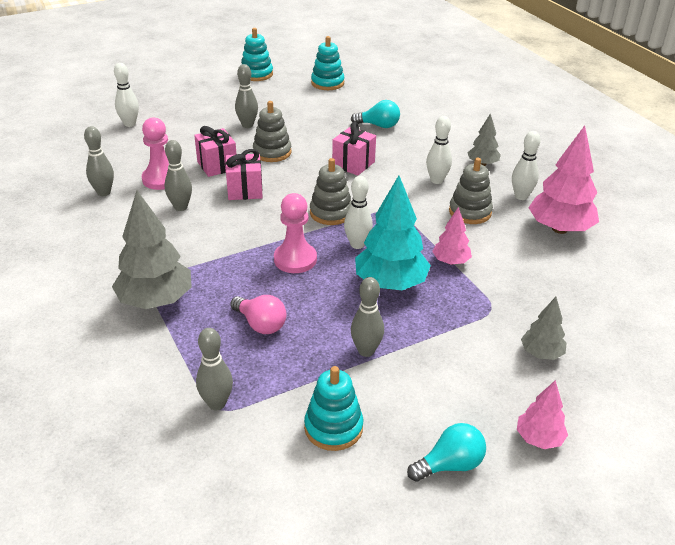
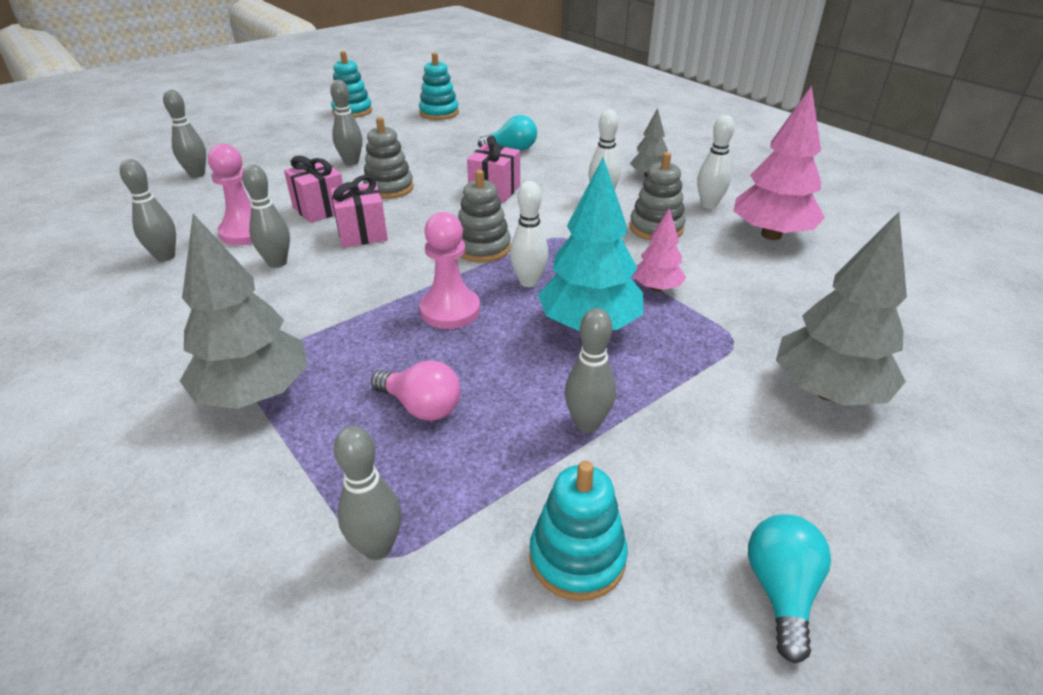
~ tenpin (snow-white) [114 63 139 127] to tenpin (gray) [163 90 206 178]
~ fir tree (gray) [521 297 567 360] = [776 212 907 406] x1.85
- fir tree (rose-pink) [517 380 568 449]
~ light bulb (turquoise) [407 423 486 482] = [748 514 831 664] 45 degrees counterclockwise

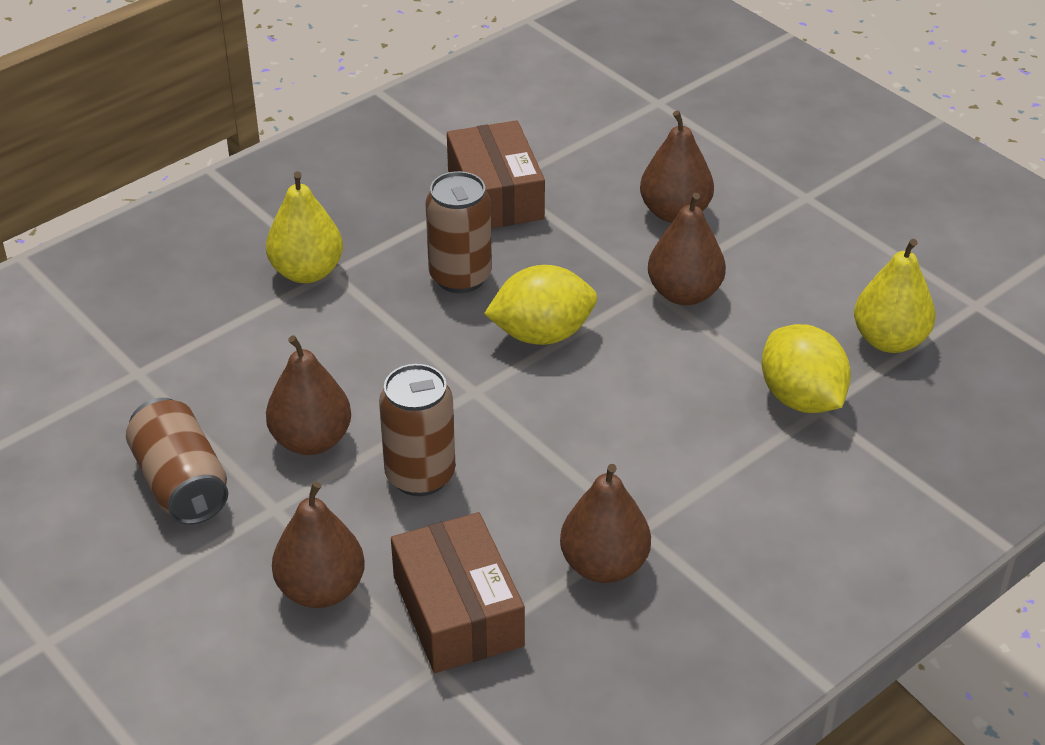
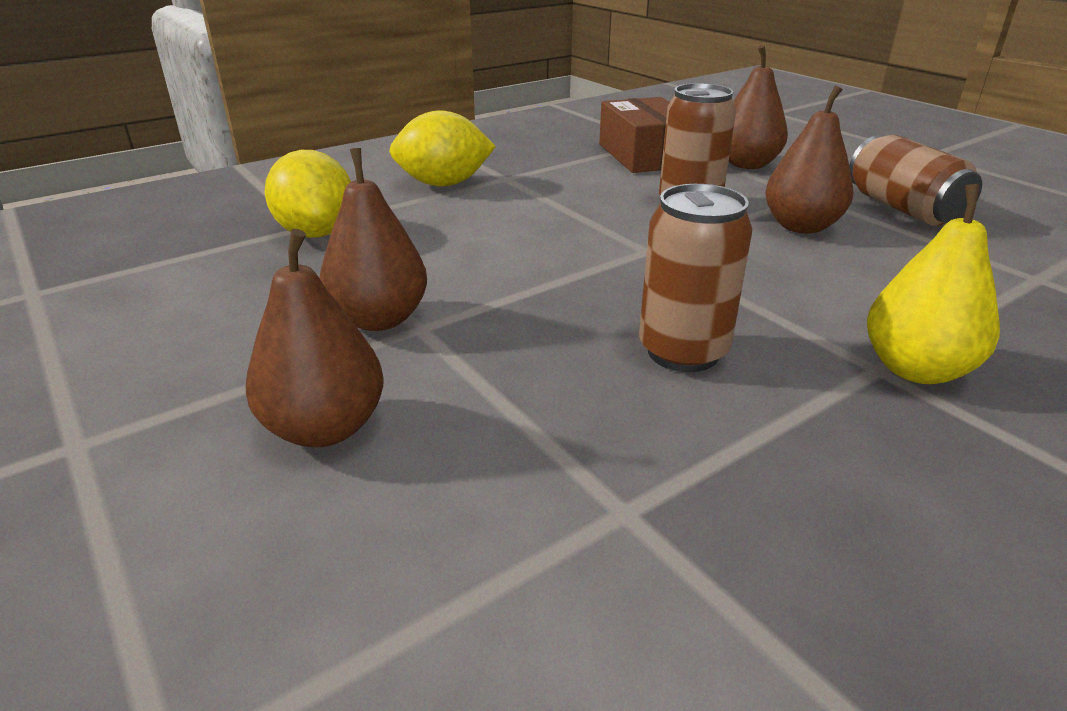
- parcel (russet) [447 120 545 228]
- toy pear (golden) [854 239 936 353]
~ toy lemon (golden) [484 265 597 345] to [389 110 496 186]
- toy pear (russet) [560 464 651 583]

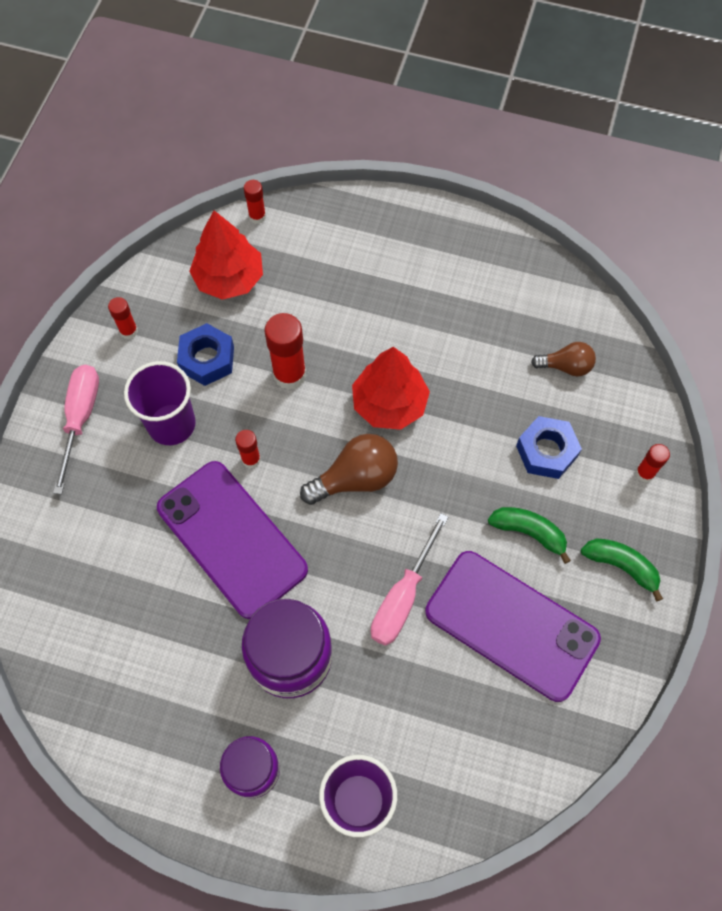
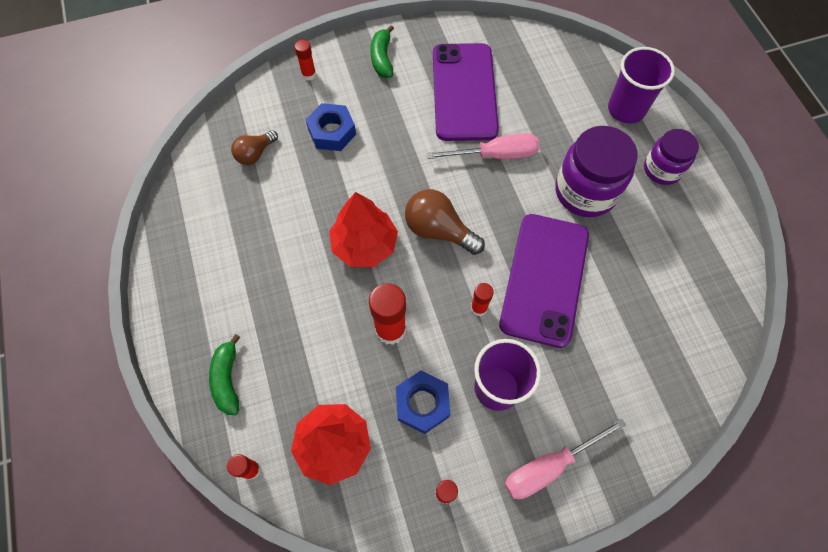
~ light bulb (russet) [531 342 596 376] = [231 130 278 165] 105 degrees counterclockwise
~ banana (emerald) [488 507 571 564] to [209 334 240 415]

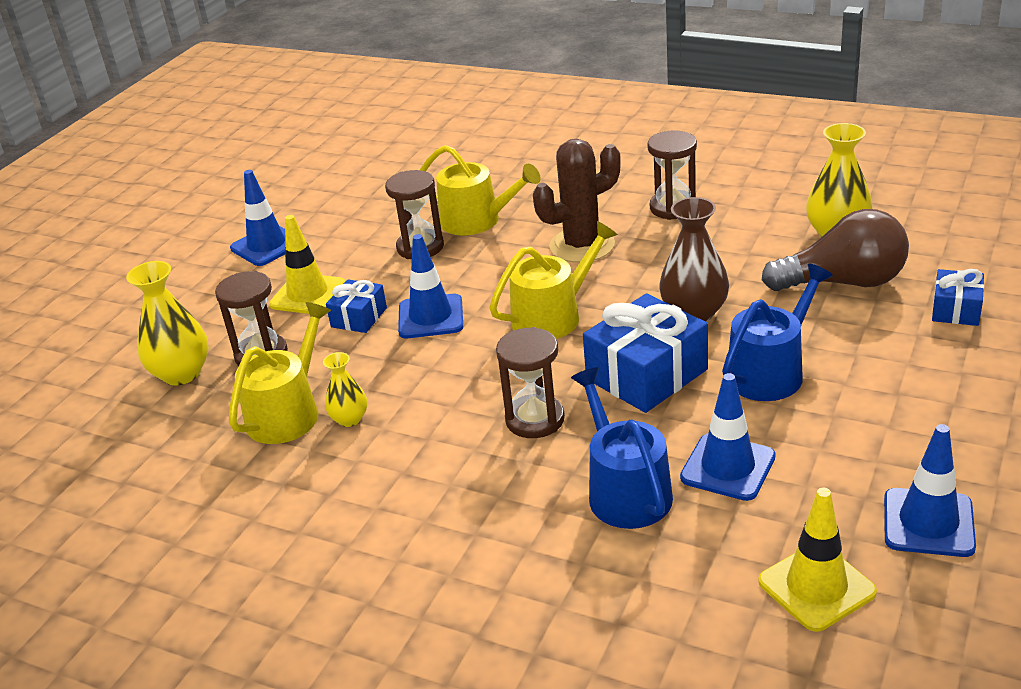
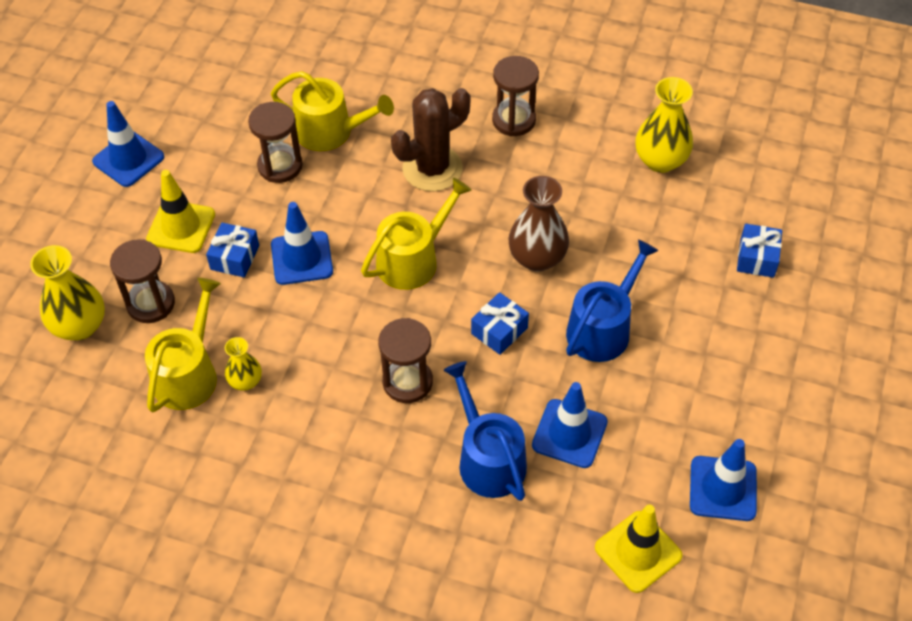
- light bulb (russet) [762 209 909 291]
~ wrapped gift (cobalt) [583 293 708 413] = [471 292 529 355] x0.55

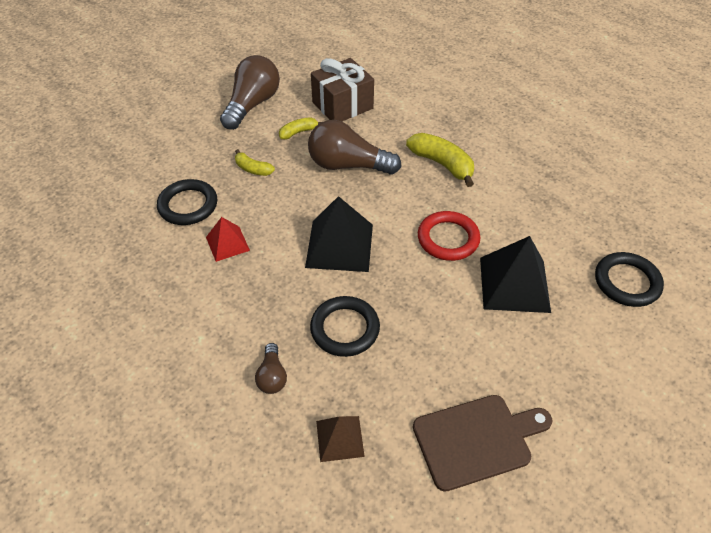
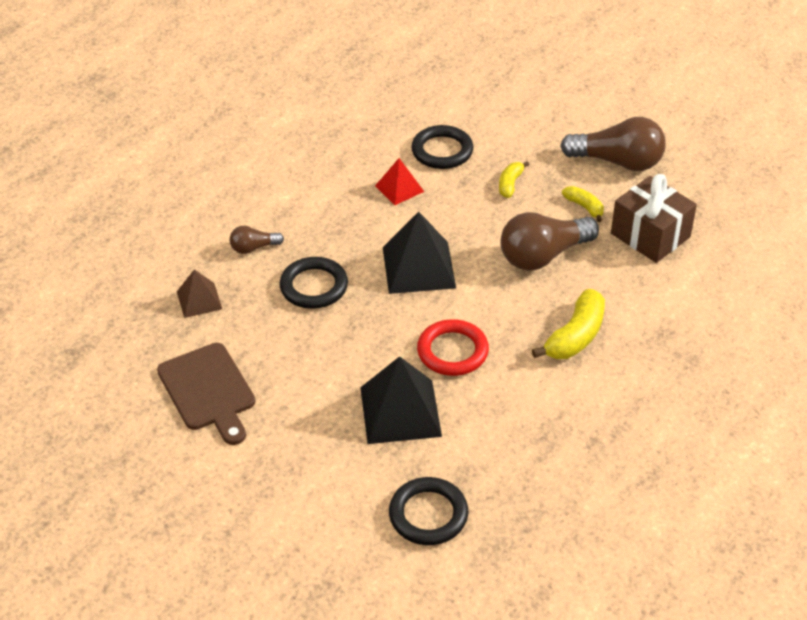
~ light bulb (russet) [308 120 402 175] = [500 212 599 271] 120 degrees counterclockwise

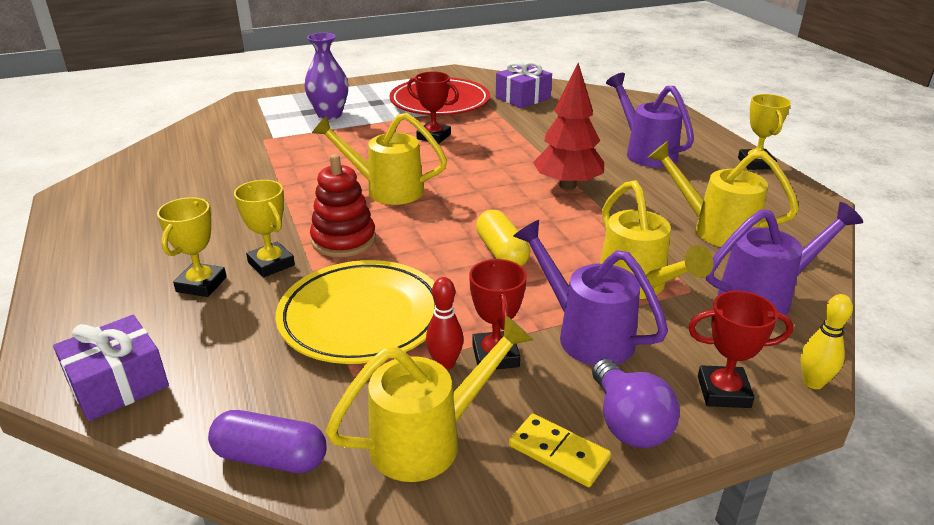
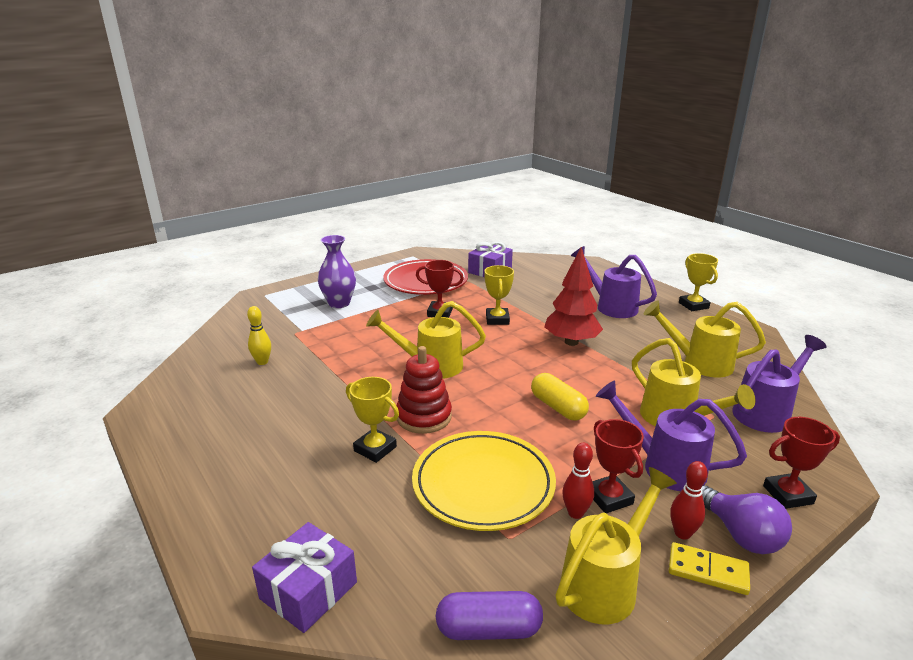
~ award cup (golden) [157 197 227 297] to [484 265 514 325]
~ tenpin (golden) [801 294 853 389] to [247 306 271 365]
+ tenpin (red) [670 461 708 539]

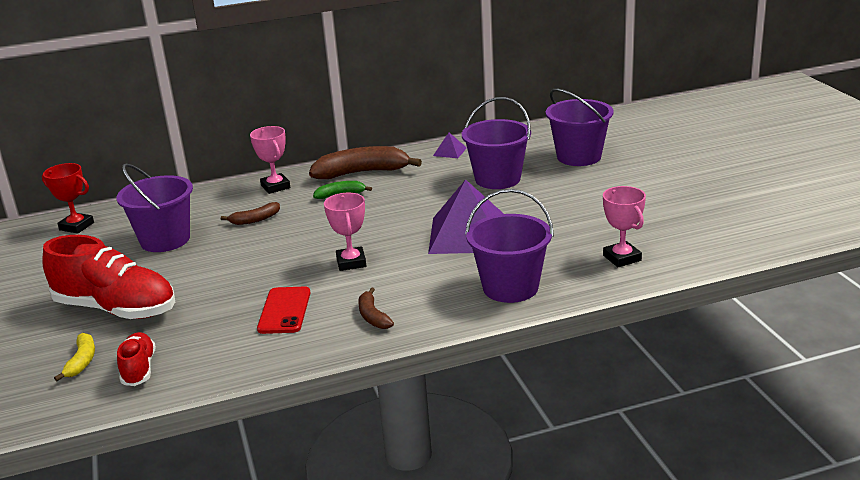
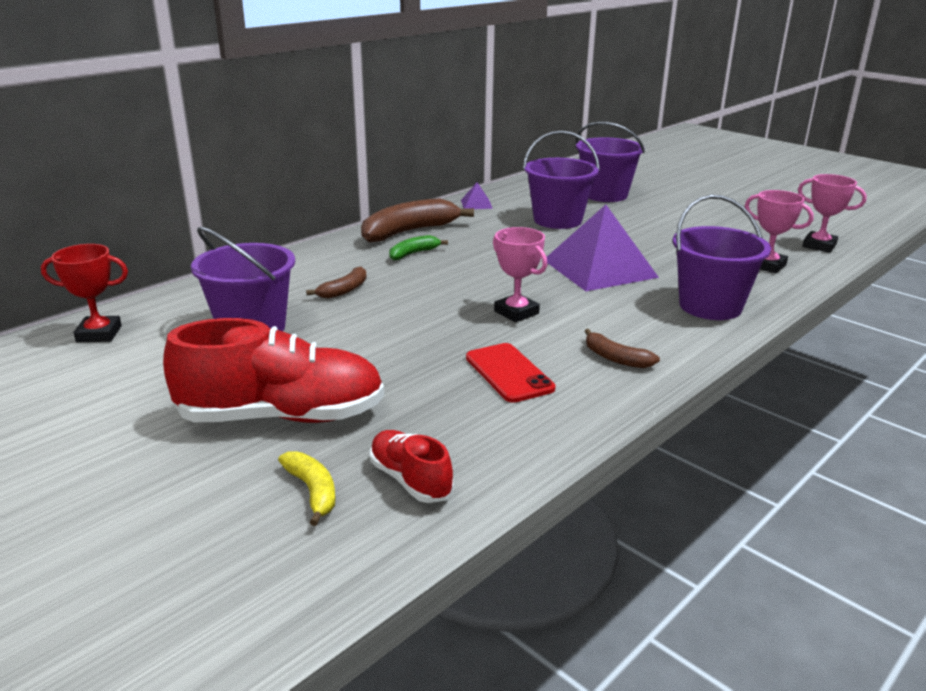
~ award cup (rose-pink) [250 126 290 194] to [798 174 867 253]

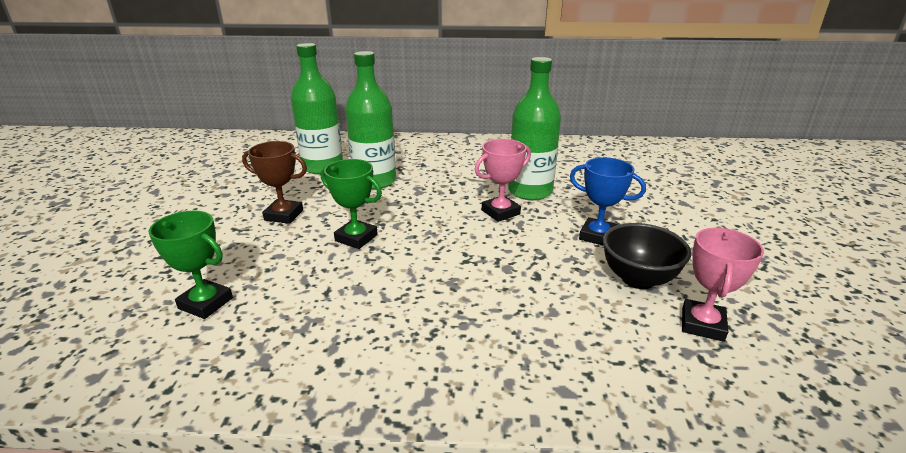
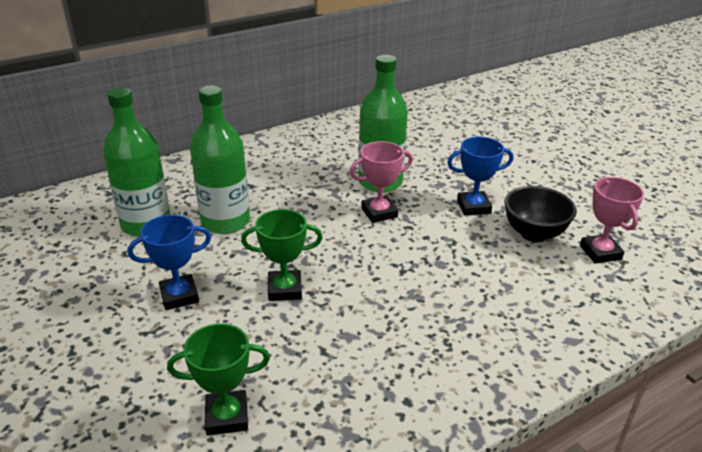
~ award cup (rose-pink) [475 139 531 222] = [349 141 413 223] 45 degrees clockwise
~ award cup (russet) [242 141 307 224] to award cup (cobalt) [128 215 211 310]

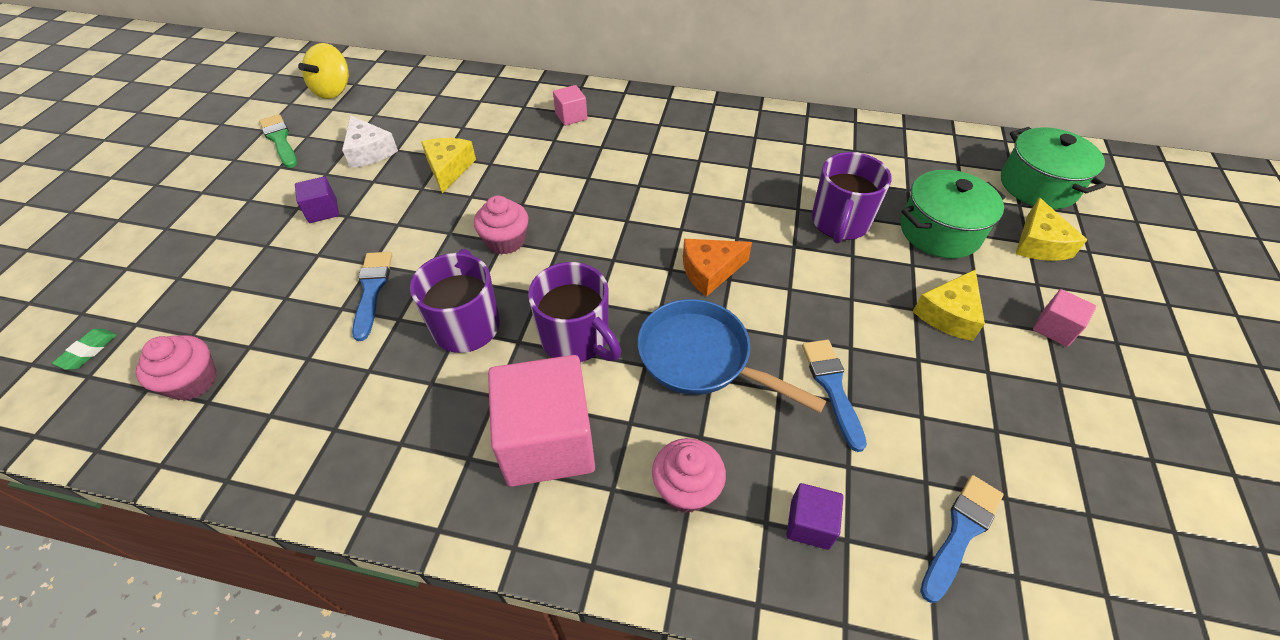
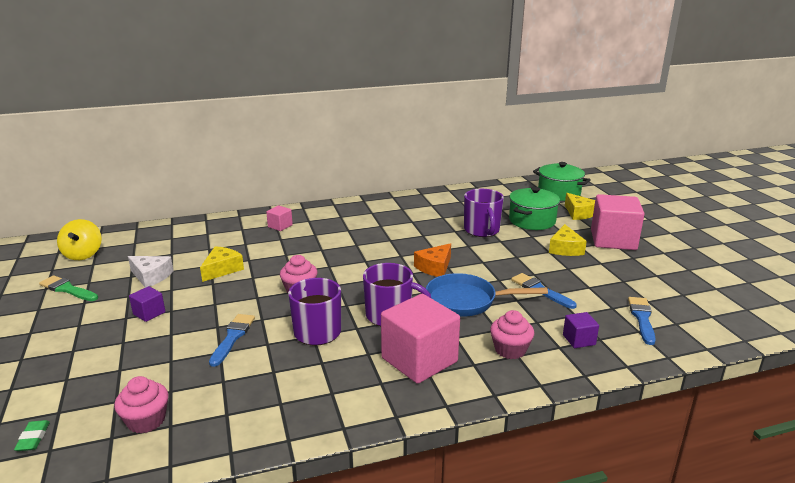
~ piece of cheese (golden) [421 138 476 193] = [200 246 244 282] 60 degrees clockwise
~ brush (cobalt) [352 252 392 341] = [209 314 255 367] 45 degrees clockwise
~ block (rose-pink) [1033 289 1096 347] = [591 194 644 250] x2.18

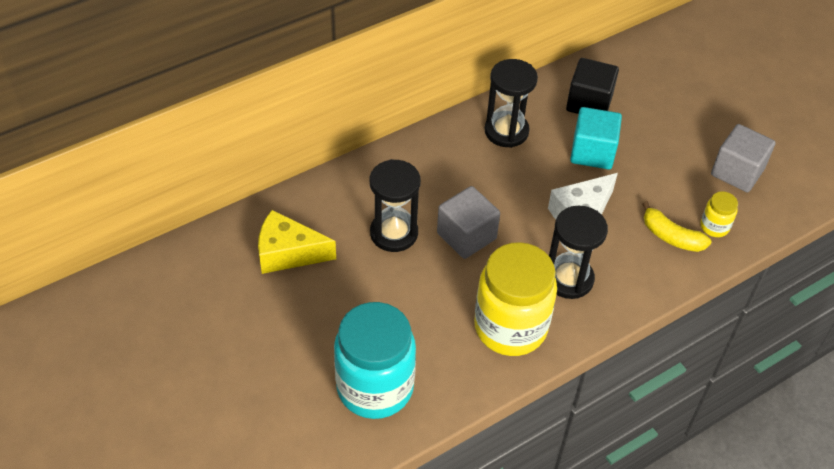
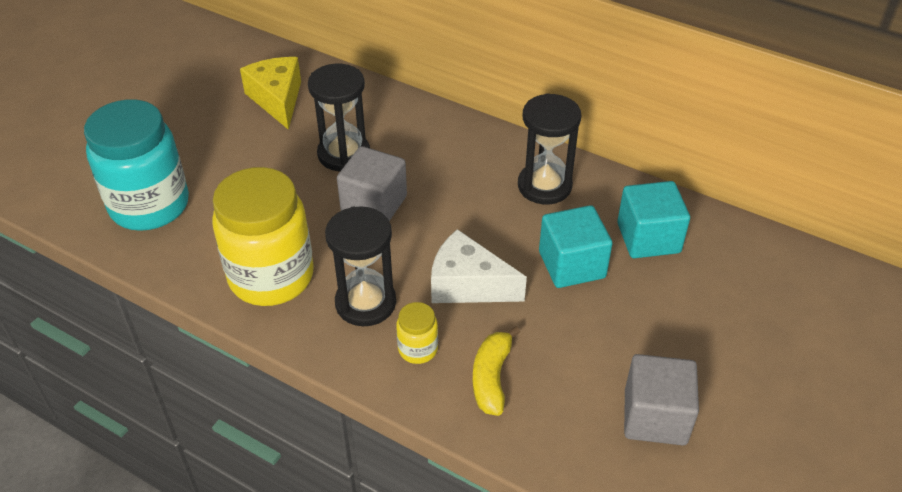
~ block (ebony) [566 58 619 114] to block (turquoise) [617 181 690 258]
~ jar (golden) [700 191 738 237] to [396 302 438 364]

